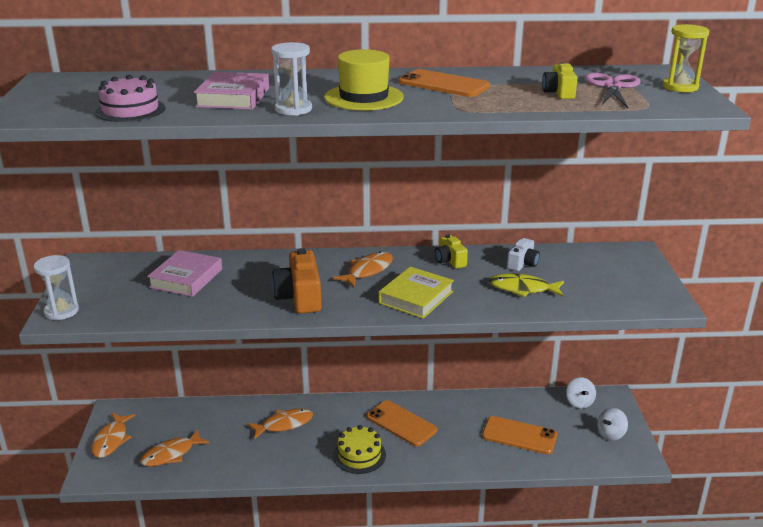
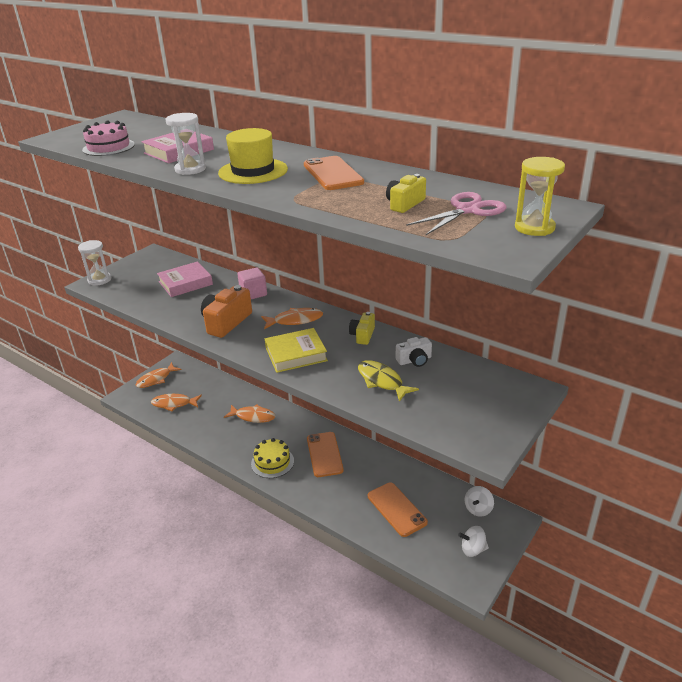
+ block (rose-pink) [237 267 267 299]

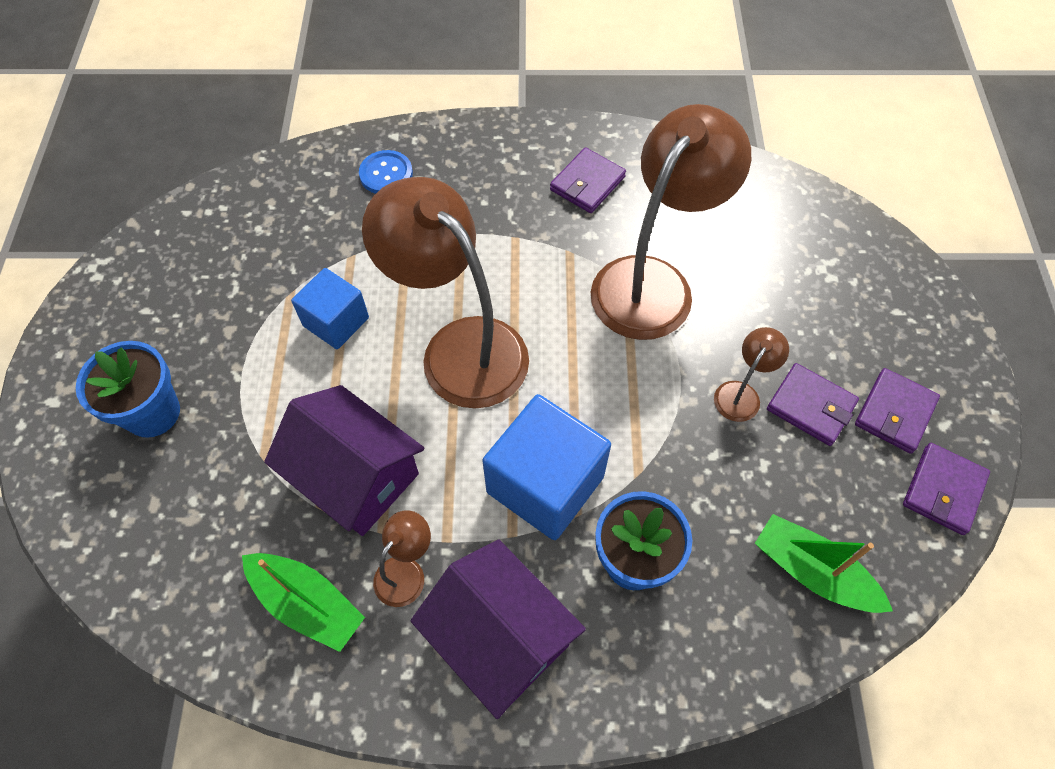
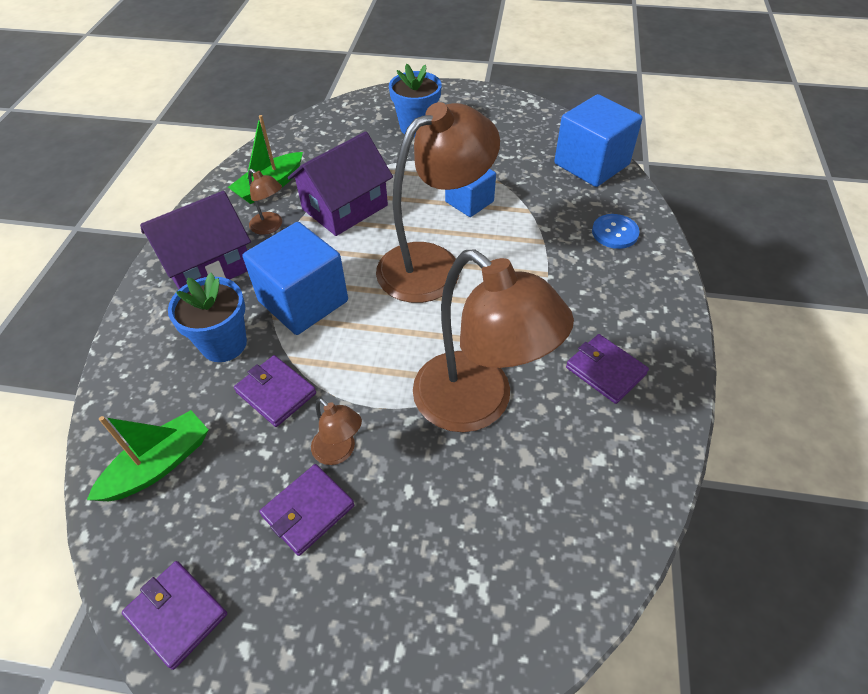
~ wallet (purple) [855 368 940 454] to [234 355 316 427]
+ block (cobalt) [554 94 643 187]

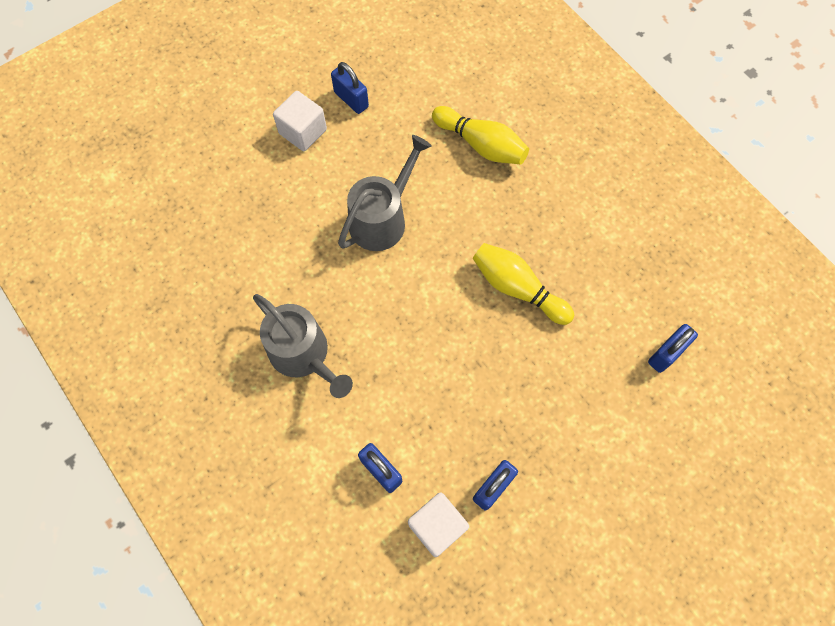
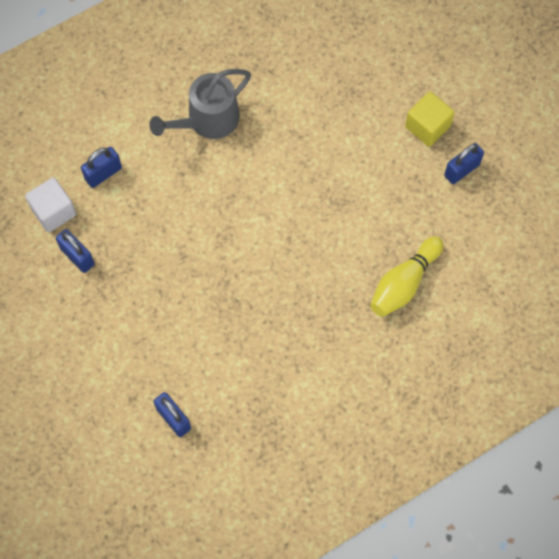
~ block (snow-white) [273 91 327 151] to block (golden) [405 92 455 147]
- sprinkling can (gray) [338 135 431 251]
- tenpin (golden) [473 243 574 325]

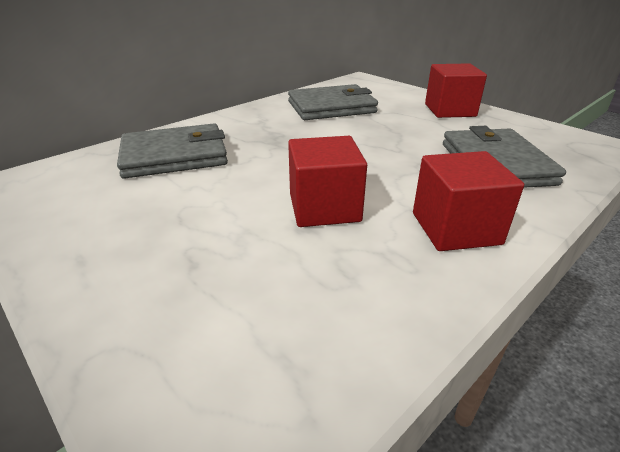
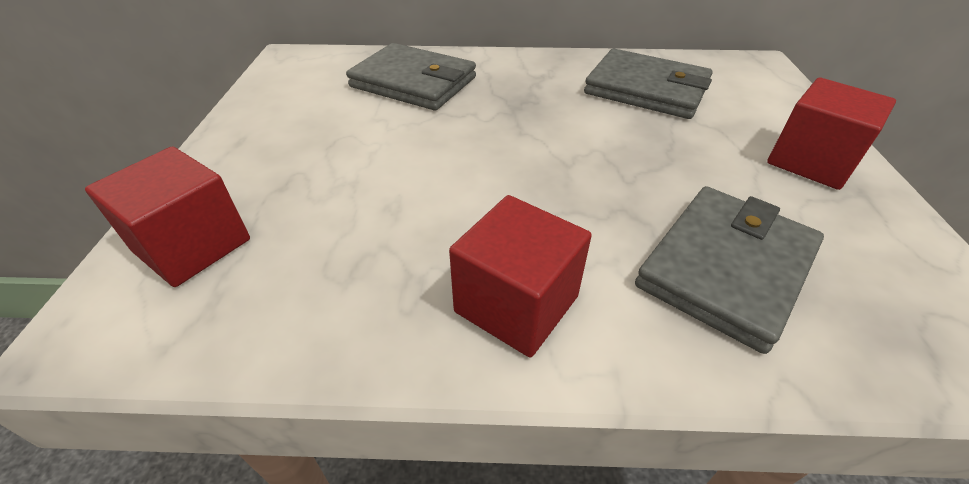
~ block (red) [288 136 367 227] to [85 146 250 287]

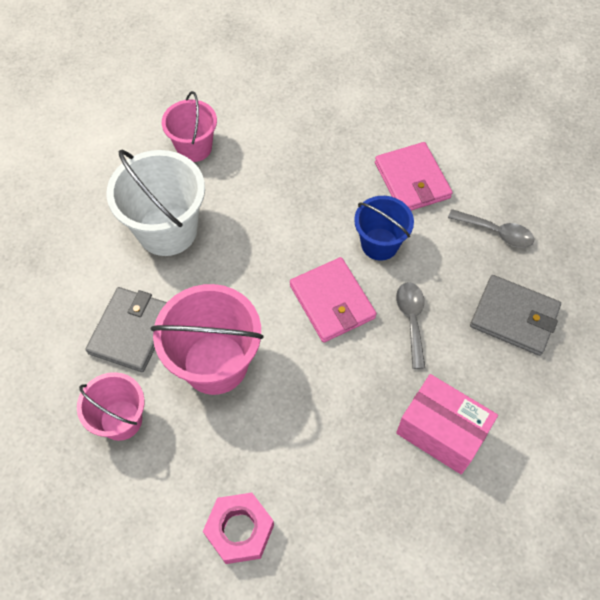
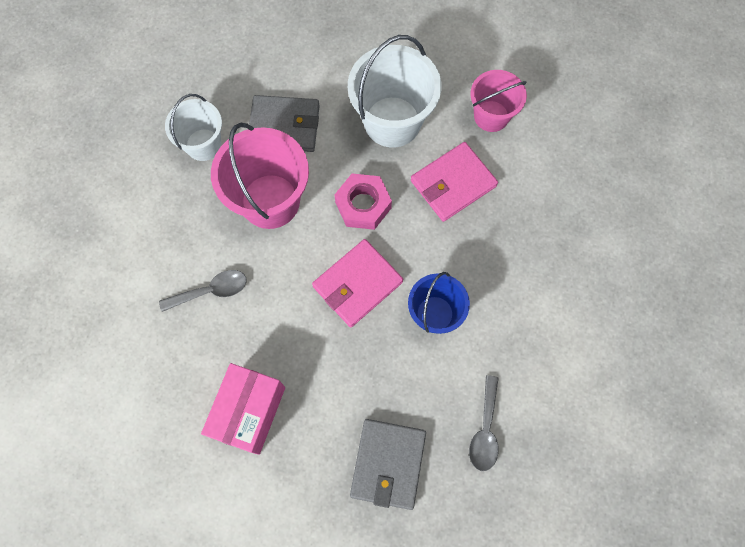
~ wallet (rose-pink) [375 142 453 211] to [411 142 498 222]
~ tablespoon (gray) [396 282 425 369] to [159 270 247 312]
~ pail (rose-pink) [77 372 145 441] to pail (snow-white) [165 94 222 161]
~ hex nut (rose-pink) [203 493 274 564] to [334 174 392 230]

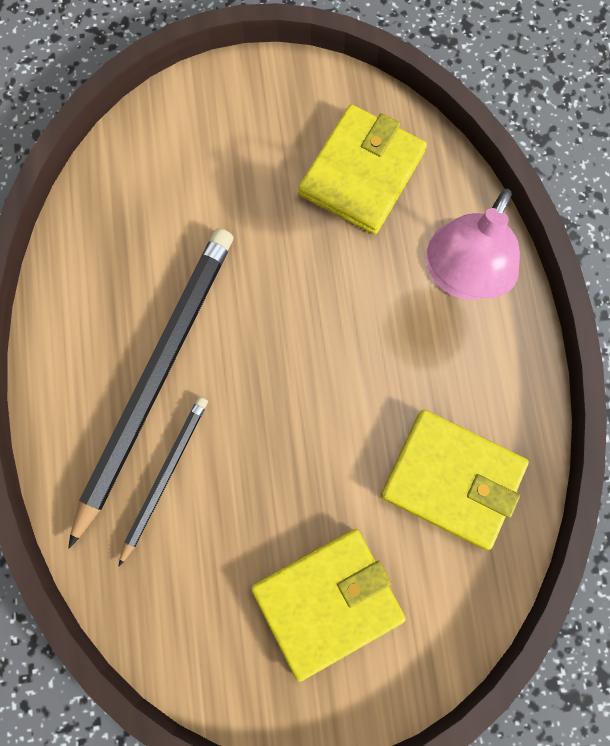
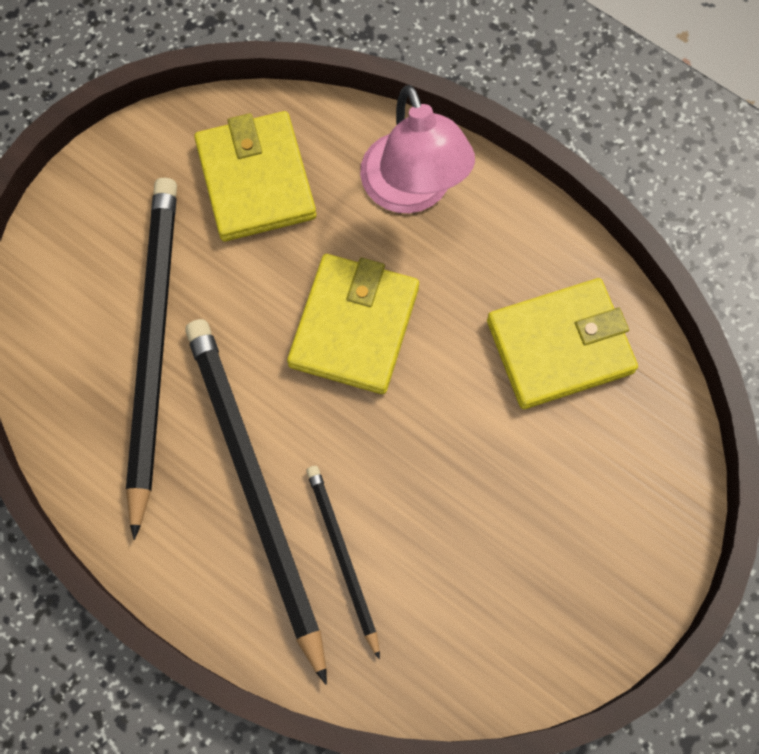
~ wallet (golden) [251 529 406 682] to [287 254 419 394]
+ pencil (ebony) [126 178 177 540]

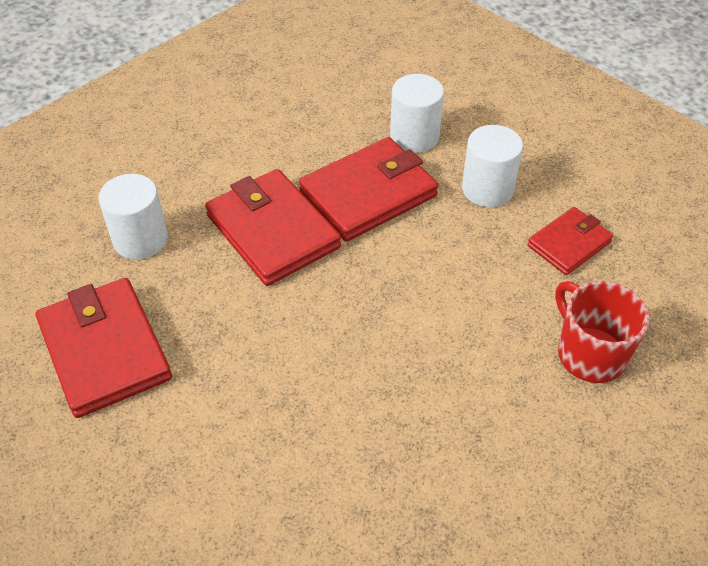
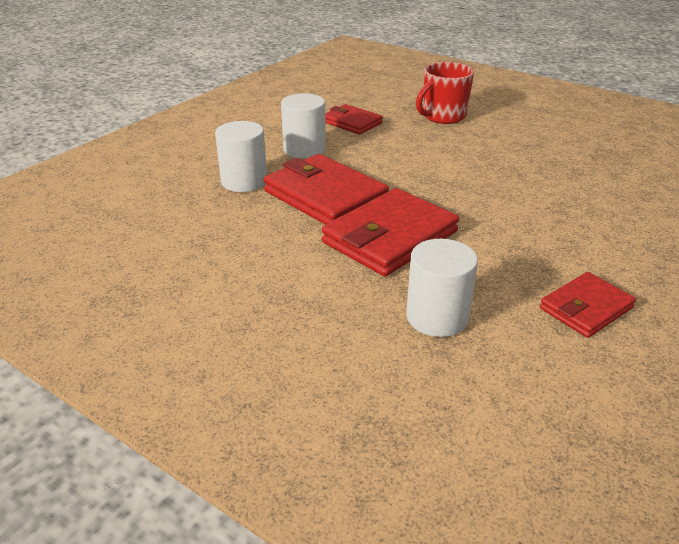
~ wallet (red) [36 278 172 418] = [540 272 636 338] x0.59

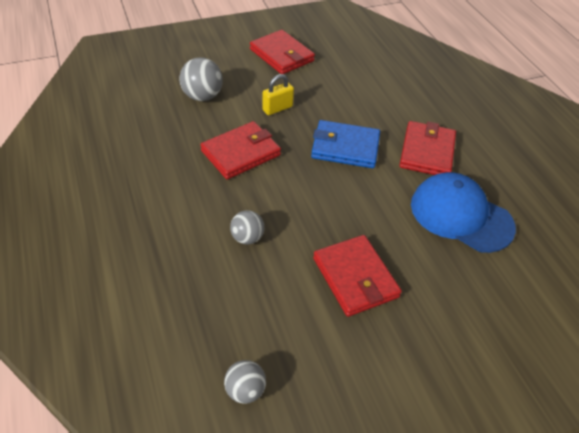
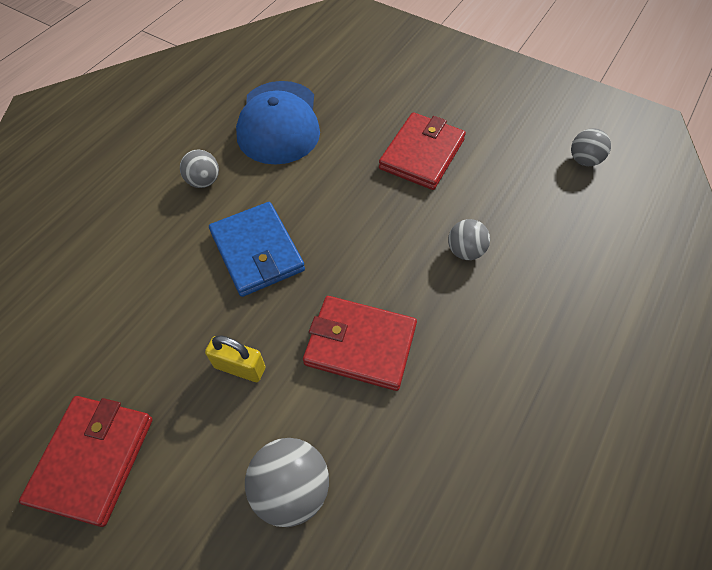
~ wallet (red) [399 121 456 175] to play ball (gray) [180 150 219 188]

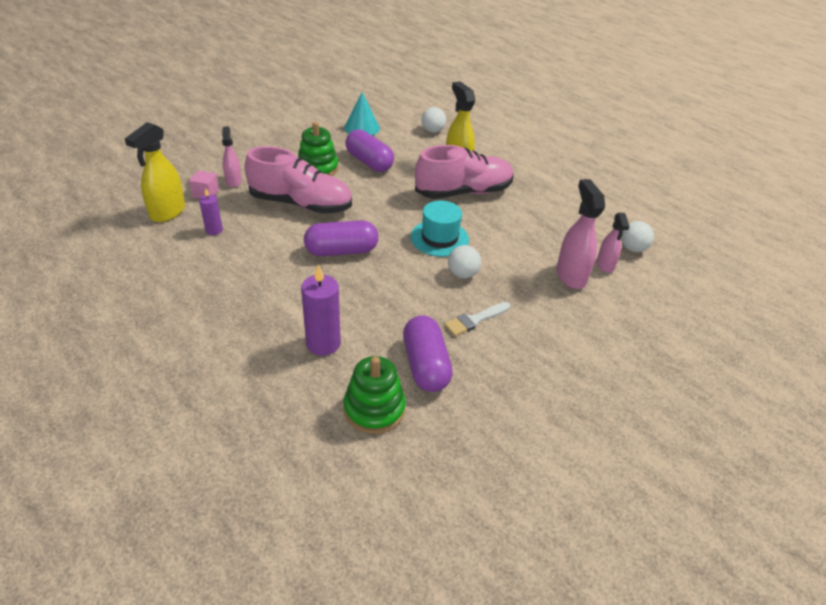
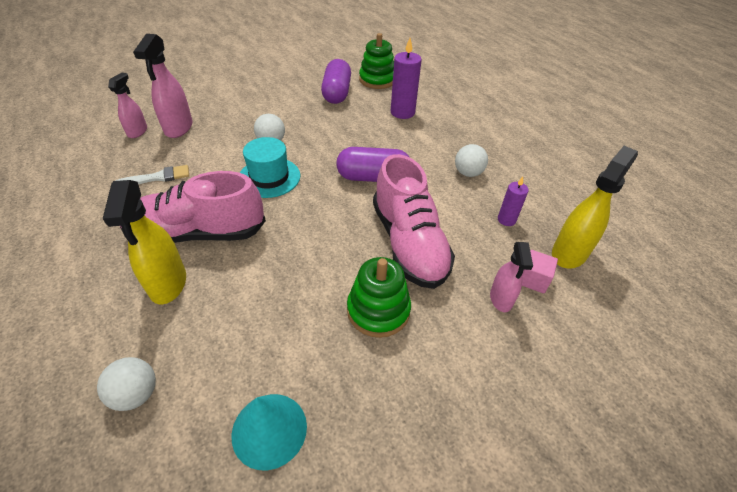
- pill shape (purple) [345 129 394 172]
~ sneaker (rose-pink) [245 146 352 214] = [373 154 455 289] 135 degrees counterclockwise
~ play ball (snow-white) [621 221 654 252] to [455 144 488 177]
~ brush (snow-white) [444 302 510 336] to [116 165 189 184]

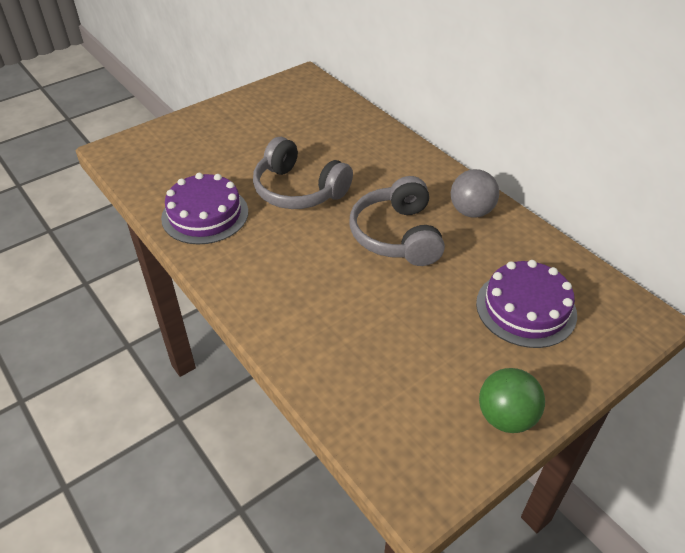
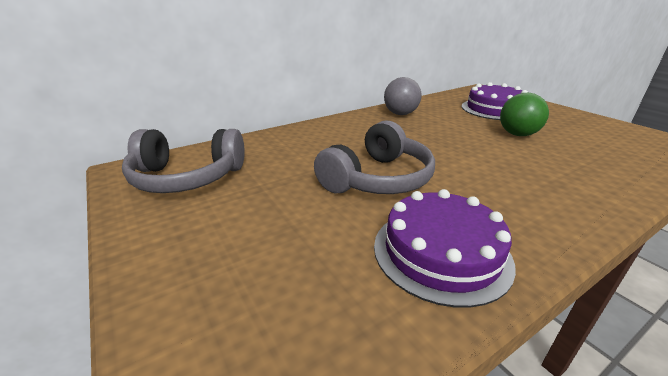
~ over-ear headphones (gray) [350 176 445 266] to [122 129 245 193]
~ play ball (emerald) [479 368 545 433] to [500 93 549 136]

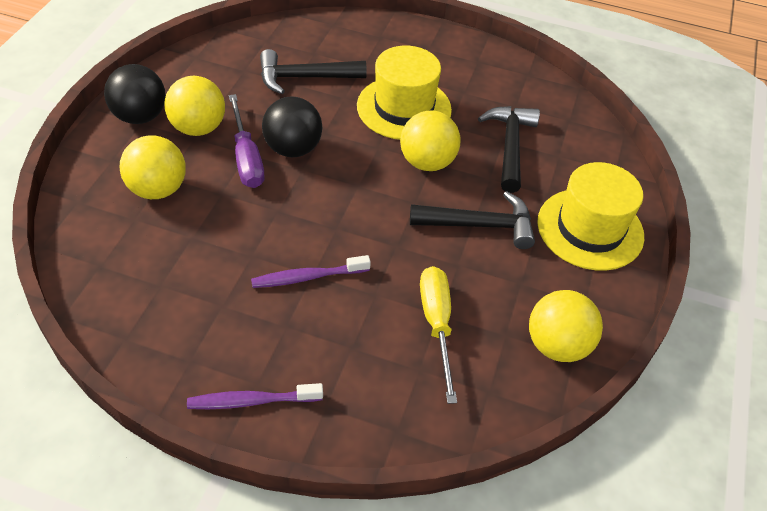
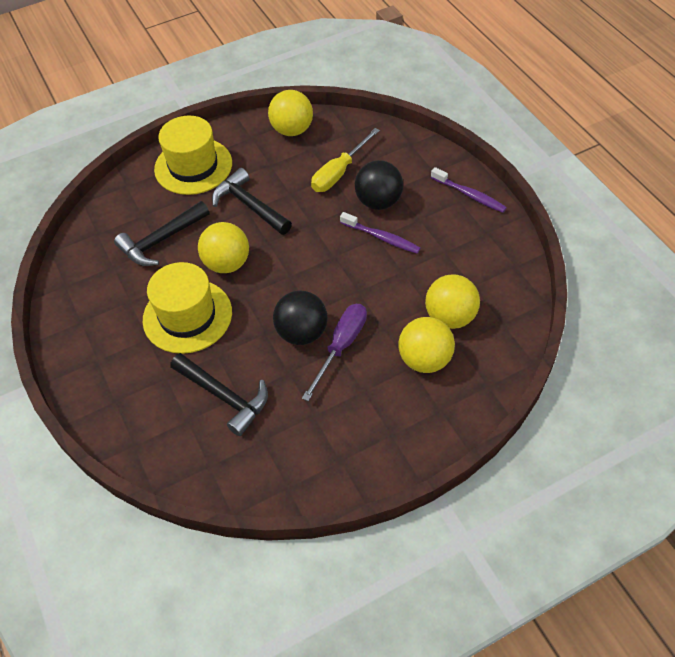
~ play ball (ebony) [104 64 166 124] to [355 160 403 210]
~ play ball (golden) [164 76 225 136] to [425 274 480 329]

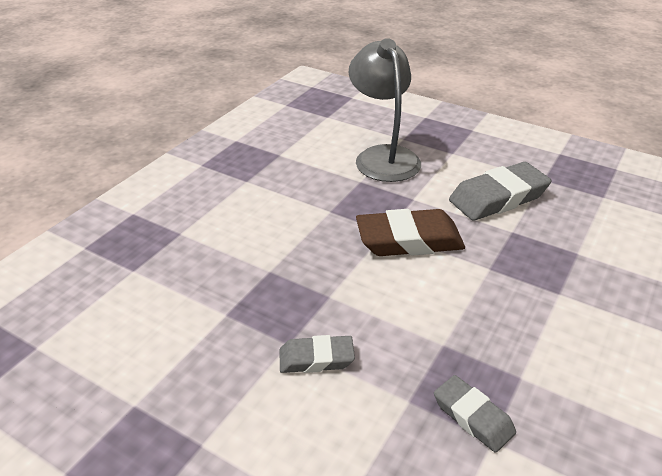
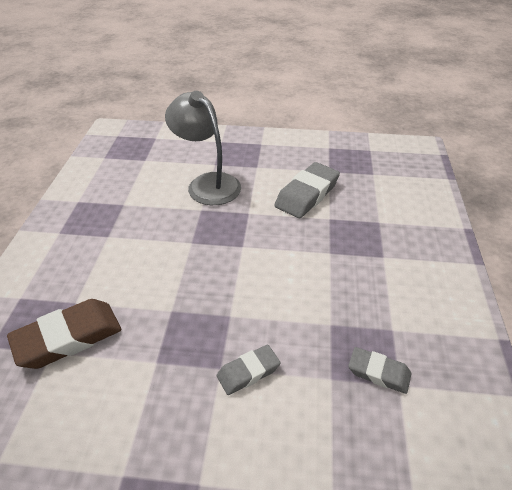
~ eraser (russet) [356 209 465 256] to [7 299 121 369]

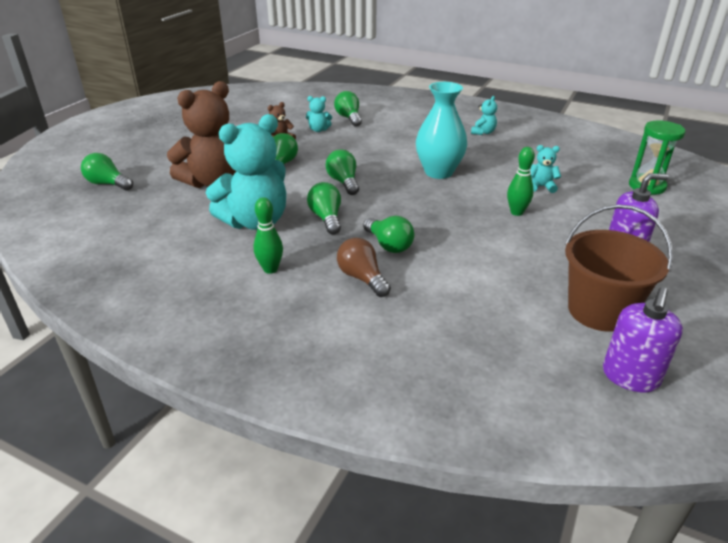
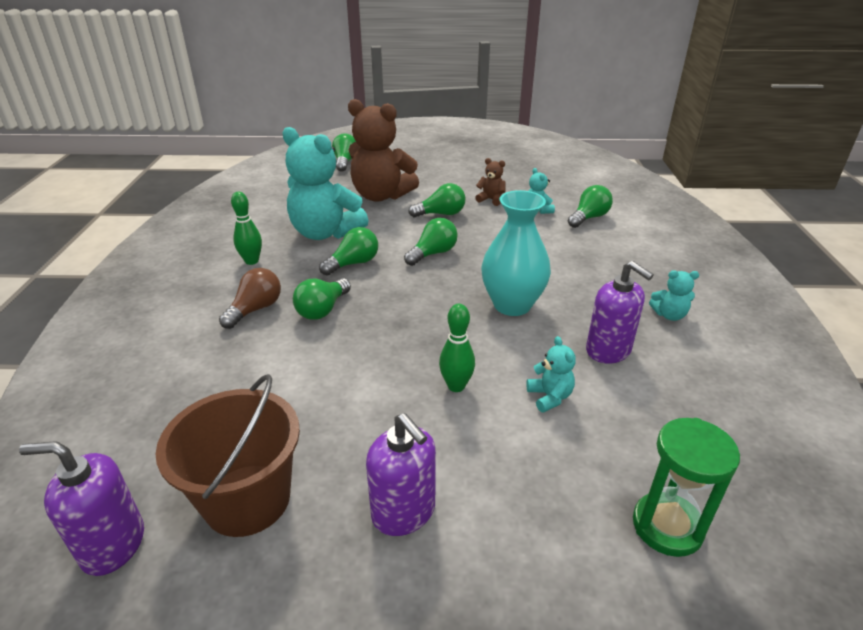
+ soap pump (purple) [586 261 654 364]

